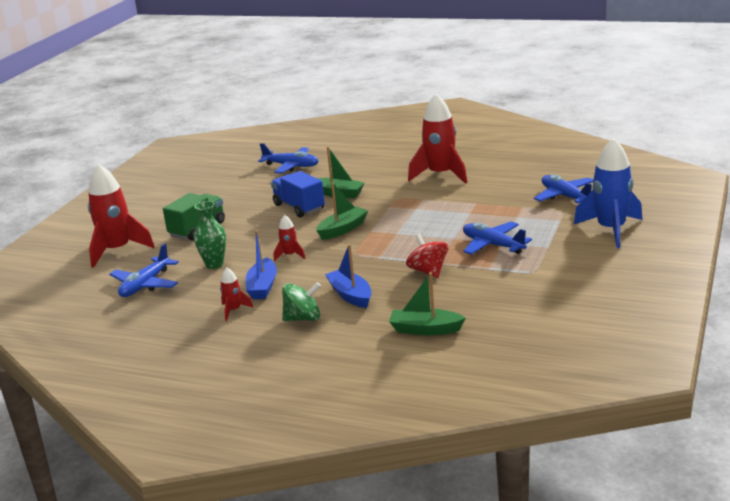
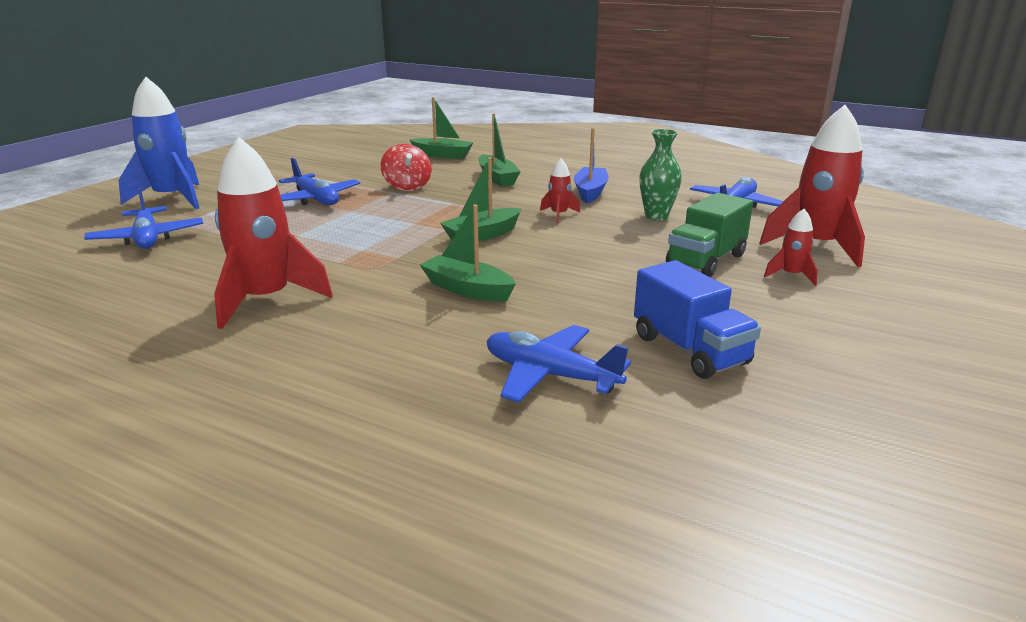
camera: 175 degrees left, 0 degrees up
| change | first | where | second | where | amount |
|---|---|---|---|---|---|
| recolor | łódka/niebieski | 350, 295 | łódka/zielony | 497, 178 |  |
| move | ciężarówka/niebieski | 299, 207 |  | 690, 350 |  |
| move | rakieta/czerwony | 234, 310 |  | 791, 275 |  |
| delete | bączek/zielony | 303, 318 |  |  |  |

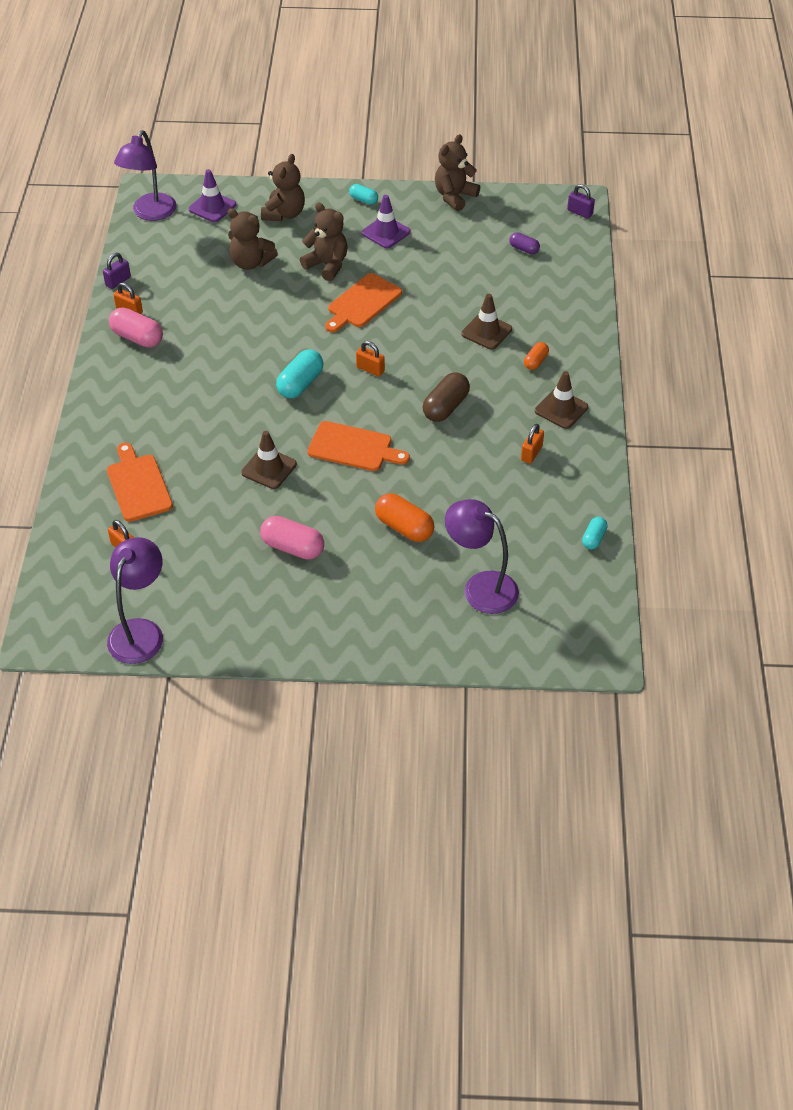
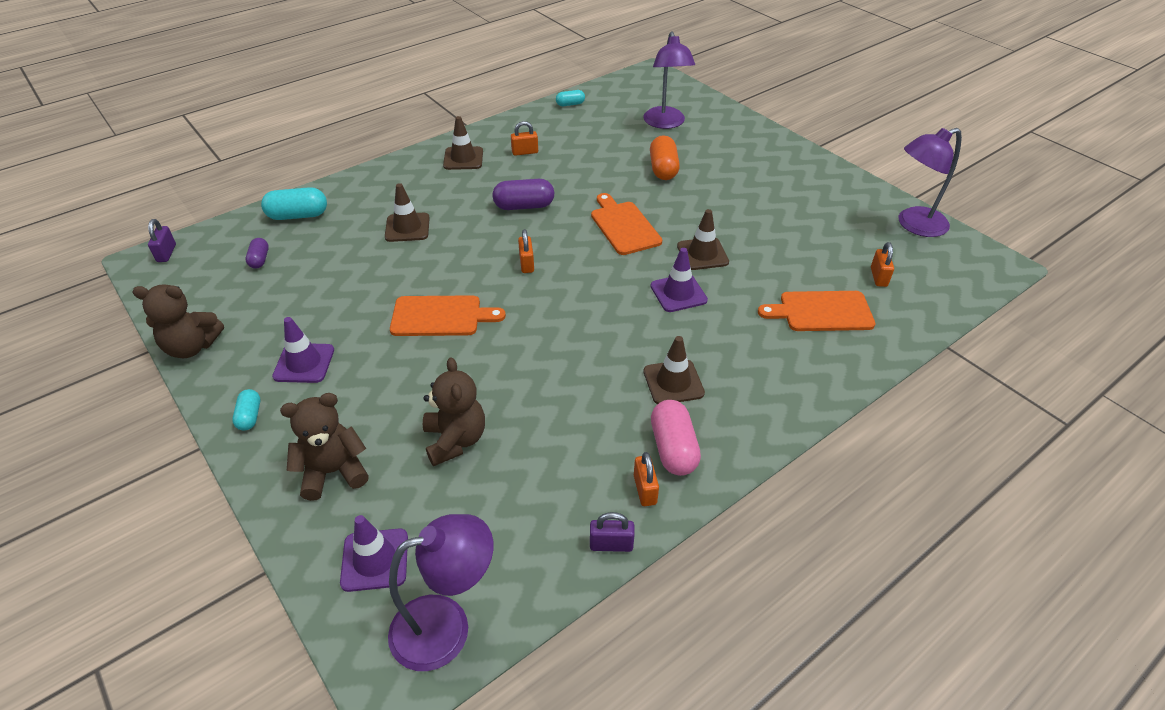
camera: 130 degrees left, 5 degrees down
| change | first | where | second | where | amount |
|---|---|---|---|---|---|
| move | kapsułka/turkusowy | 300, 384 |  | 298, 215 |  |
| recolor | kapsułka/brązowy | 445, 407 | kapsułka/fioletowy | 524, 206 |  |
| insert |  |  | pachołek/brązowy | 673, 382 |  |
| insert |  |  | pachołek/fioletowy | 678, 293 |  |
| rotate | deska do krojenia/pomarańczowy | 138, 485 |  | 821, 311 | 60 degrees clockwise |
| delete | kapsułka/różowy | 293, 547 |  |  |  |
| delete | miś/brązowy | 327, 265 |  |  |  |
| delete | kapsułka/pomarańczowy | 535, 361 |  |  |  |

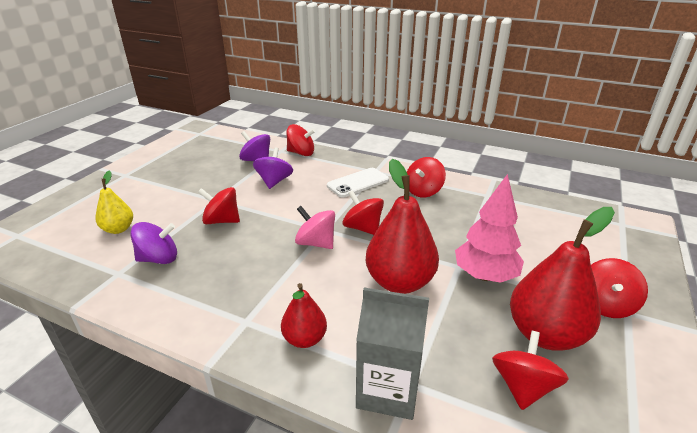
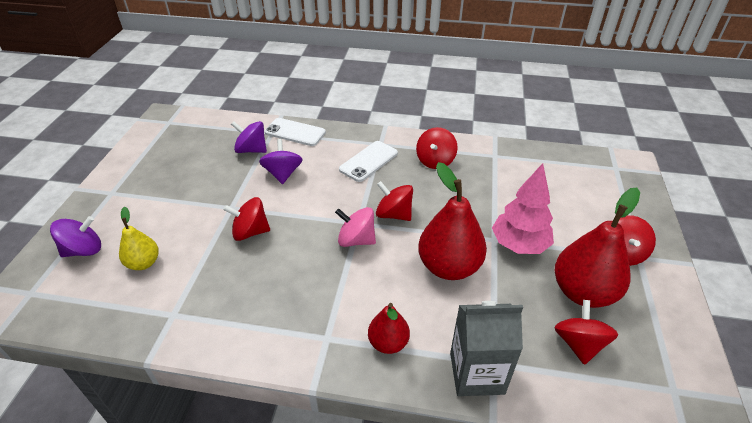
camera: 15 degrees left, 10 degrees up
| change | first | where | second | where | amount |
|---|---|---|---|---|---|
| move | bączek/fioletowy | 159, 259 |  | 84, 250 |  |
| replace | bączek/czerwony | 301, 153 | telefon/biały | 295, 132 |  |

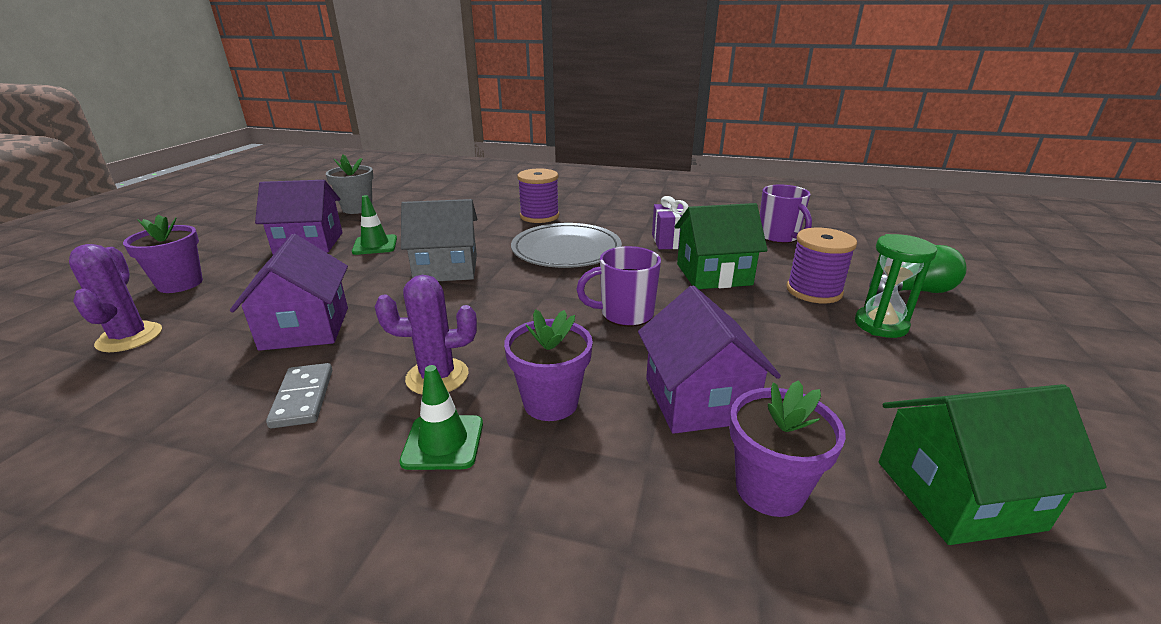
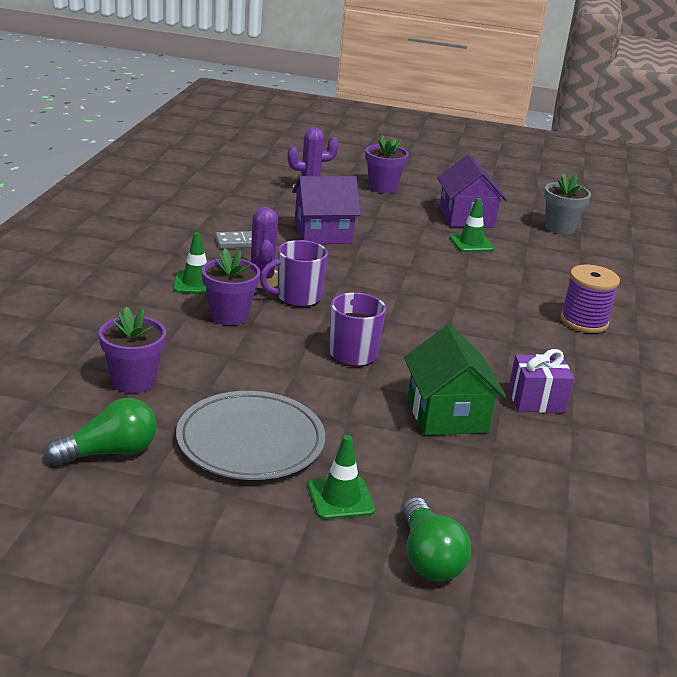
camera: 85 degrees right, 0 degrees up
| change | first | where | second | where | amount |
|---|---|---|---|---|---|
| replace | domek/zielony | 957, 494 | żarówka/zielony | 110, 452 |  |
| move | talerz/szary | 566, 250 |  | 250, 441 |  |
| move | kubek/fioletowy | 779, 237 |  | 297, 297 |  |
| replace | klepsydra/zielony | 880, 325 | pachołek/zielony | 340, 498 |  |
| delete | domek/szary | 446, 268 |  |  |  |
| delete | domek/fioletowy | 698, 400 |  |  |  |
| delete | szpulka/fioletowy | 814, 291 |  |  |  |

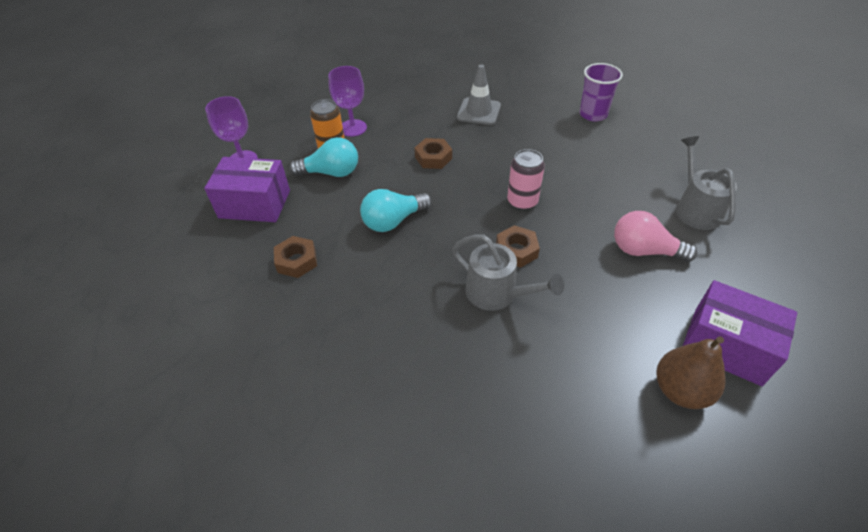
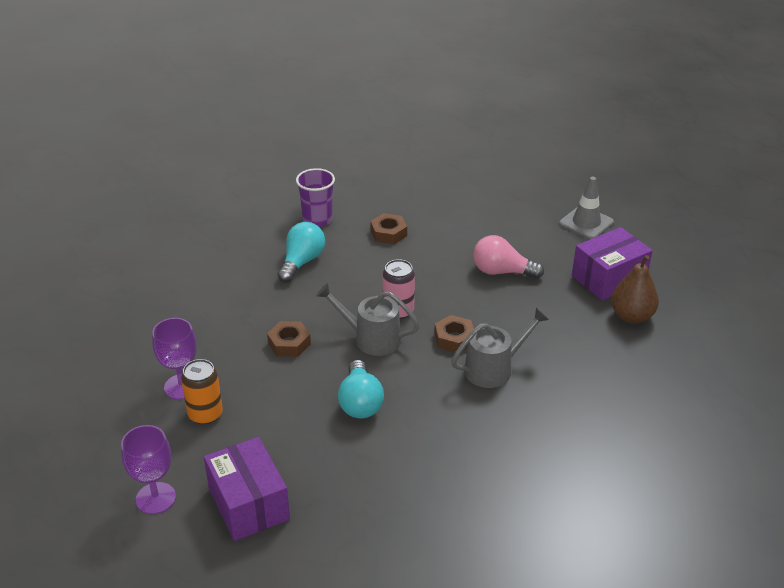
camera: 65 degrees left, 10 degrees down
| change | first | where | second | where | amount |
|---|---|---|---|---|---|
| rotate | pudełko/fioletowy | 255, 204 |  | 248, 504 | 60 degrees counterclockwise |
| move | żarówka/turkusowy | 331, 173 |  | 302, 262 |  |
| move | konewka/szary | 695, 209 |  | 371, 338 |  |
| move | nakrętka/brązowy | 297, 261 |  | 388, 233 |  |
| rotate | żarówka/różowy | 644, 251 |  | 502, 272 | 60 degrees clockwise |
| move | pachołek/szary | 479, 112 |  | 586, 223 |  |

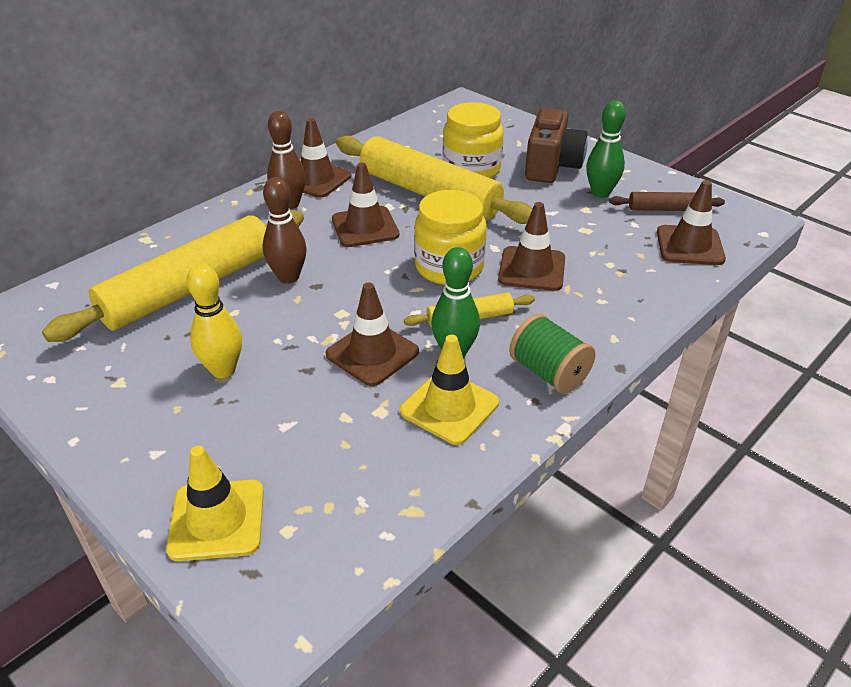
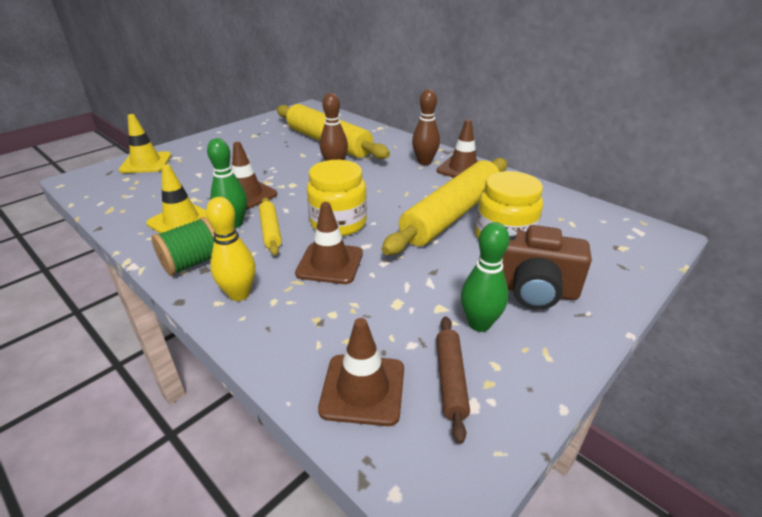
camera: 90 degrees right, 5 degrees down
| change | first | where | second | where | amount |
|---|---|---|---|---|---|
| move | kręgiel/żółty | 223, 370 |  | 239, 294 |  |
| delete | pachołek/brązowy | 365, 227 |  |  |  |

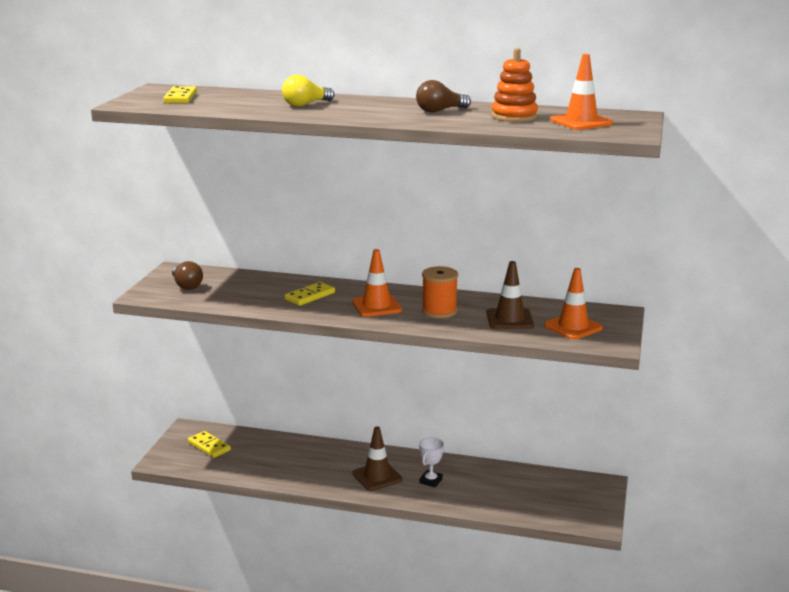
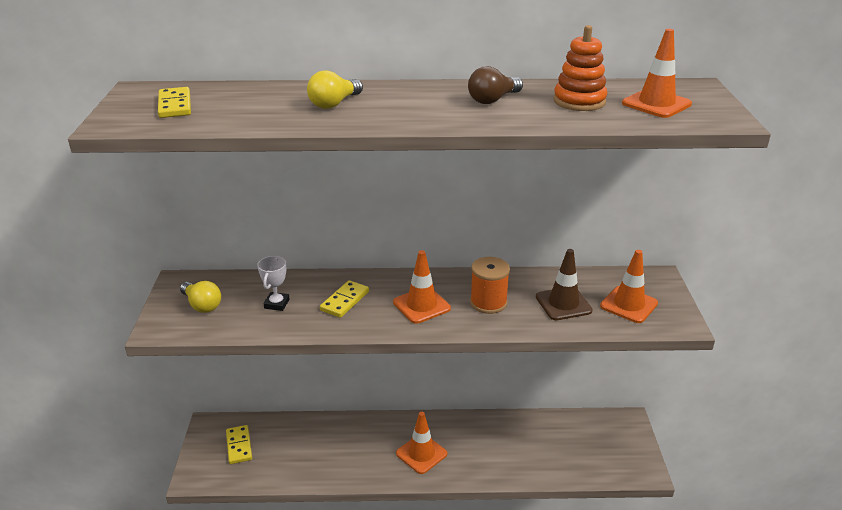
camera: 15 degrees left, 10 degrees up
| change | first | where | second | where | amount |
|---|---|---|---|---|---|
| recolor | żarówka/brązowy | 186, 285 | żarówka/żółty | 202, 305 |  |
| rotate | kostka domina/żółty | 209, 446 |  | 239, 446 | 45 degrees clockwise |
| move | puchar/biały | 431, 481 |  | 276, 304 |  |
| recolor | pachołek/brązowy | 377, 476 | pachołek/pomarańczowy | 421, 453 |  |

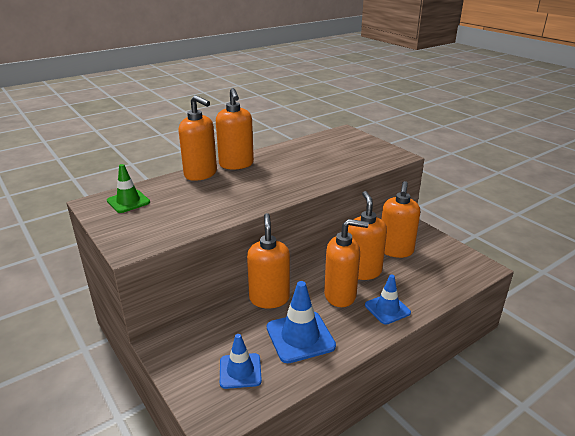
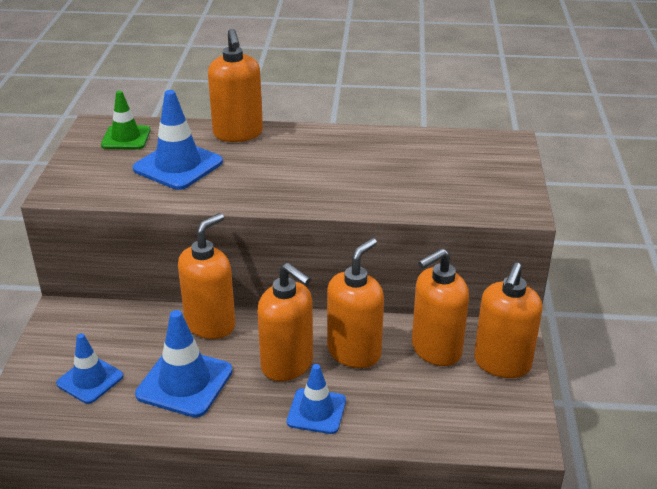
camera: 40 degrees right, 5 degrees up
| change | first | where | second | where | amount |
|---|---|---|---|---|---|
| insert |  |  | pachołek/niebieski | 178, 165 |  |
| move | dozownik mydła/pomarańczowy | 236, 164 |  | 502, 363 |  |

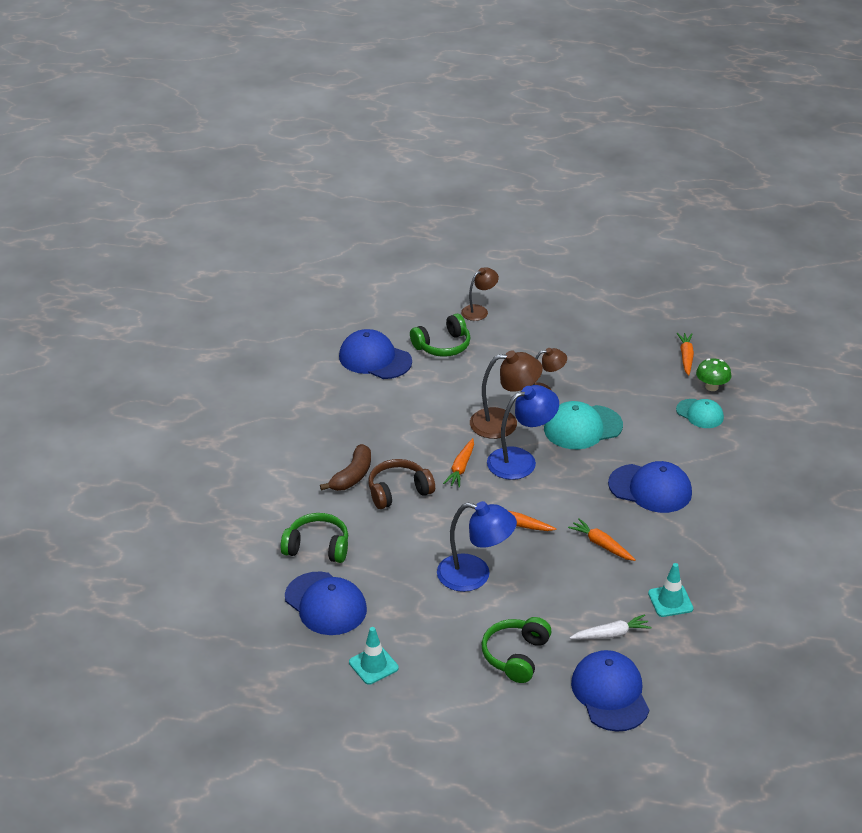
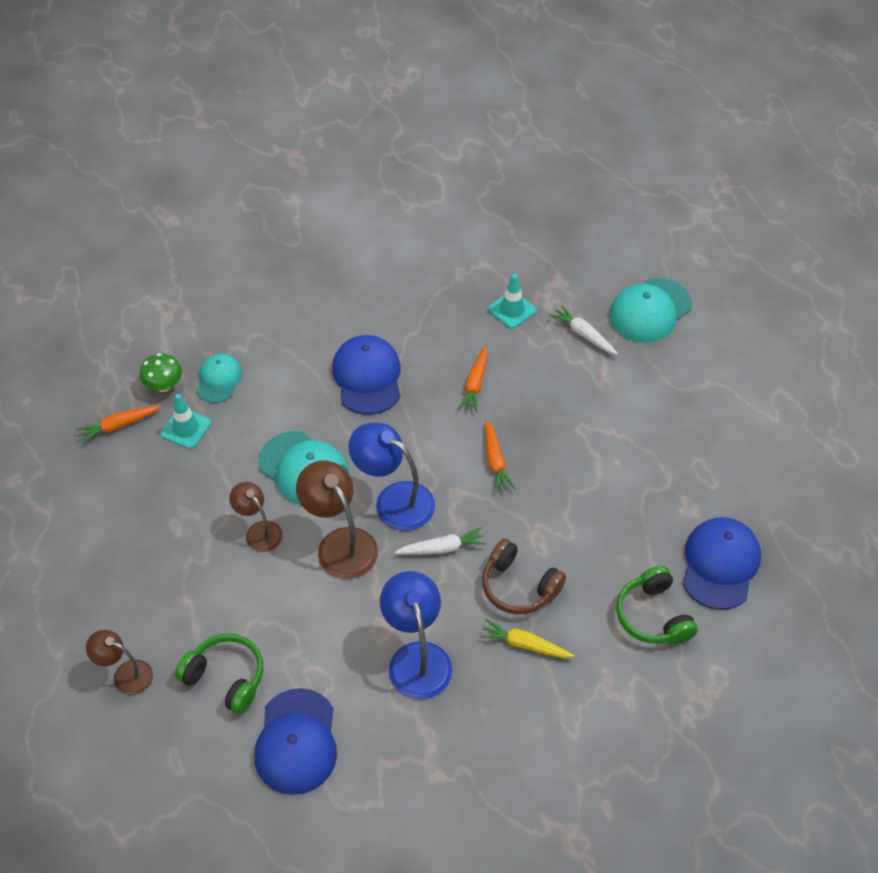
camera: 120 degrees left, 15 degrees up
| change | first | where | second | where | amount |
|---|---|---|---|---|---|
| move | pachołek/turkusowy | 373, 665 |  | 186, 428 |  |
| move | lampka/niebieski | 475, 575 |  | 416, 657 |  |
| recolor | marchewka/pomarańczowy | 461, 467 | marchewka/biały | 441, 548 |  |
| replace | banan/brązowy | 352, 476 | marchewka/żółty | 525, 645 |  |
| recolor | czapka/niebieski | 610, 693 | czapka/turkusowy | 650, 310 |  |
| delete | słuchawki/zielony | 516, 656 |  |  |  |

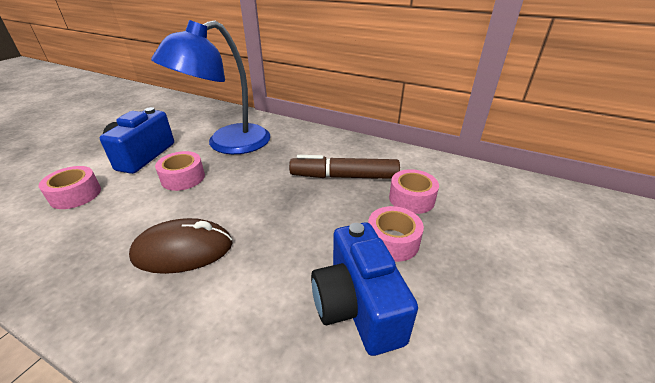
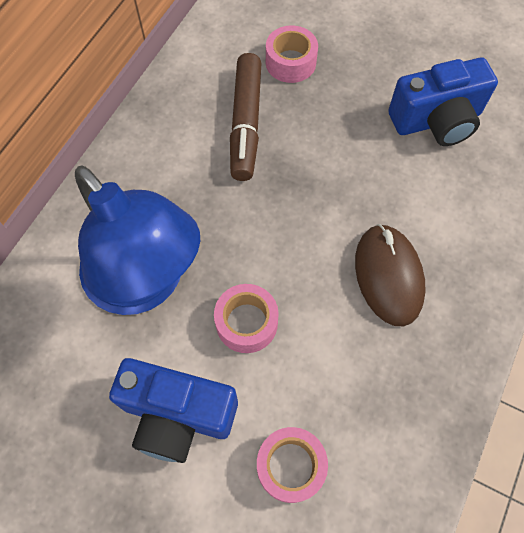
camera: 90 degrees left, 30 degrees up
| change | first | where | second | where | amount |
|---|---|---|---|---|---|
| delete | taśma klejąca/różowy | 392, 241 |  |  |  |

